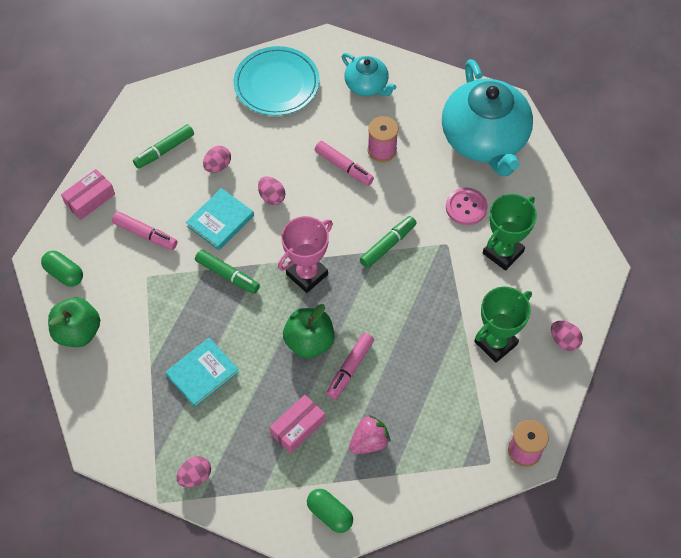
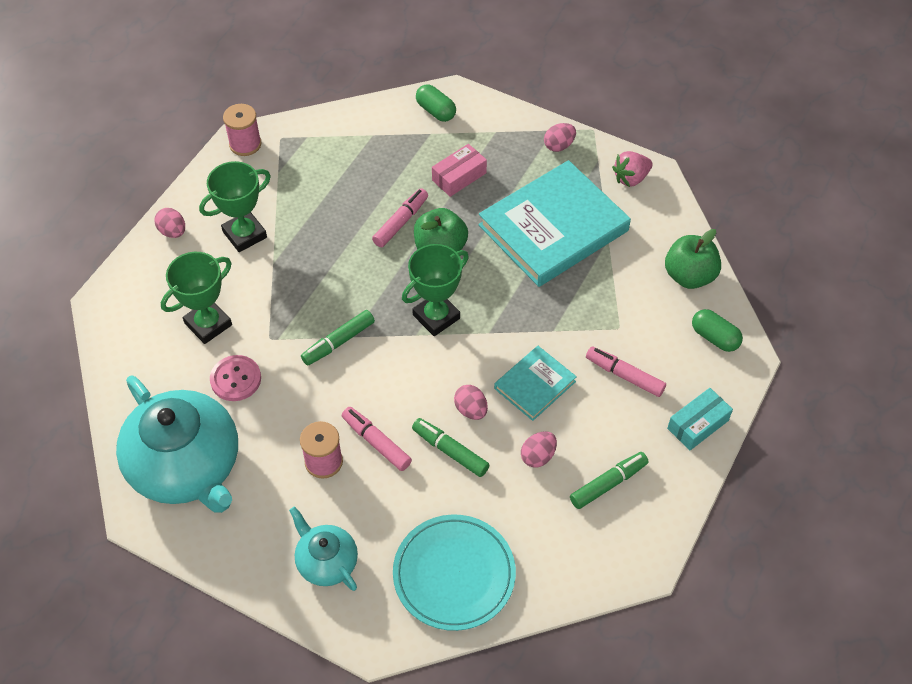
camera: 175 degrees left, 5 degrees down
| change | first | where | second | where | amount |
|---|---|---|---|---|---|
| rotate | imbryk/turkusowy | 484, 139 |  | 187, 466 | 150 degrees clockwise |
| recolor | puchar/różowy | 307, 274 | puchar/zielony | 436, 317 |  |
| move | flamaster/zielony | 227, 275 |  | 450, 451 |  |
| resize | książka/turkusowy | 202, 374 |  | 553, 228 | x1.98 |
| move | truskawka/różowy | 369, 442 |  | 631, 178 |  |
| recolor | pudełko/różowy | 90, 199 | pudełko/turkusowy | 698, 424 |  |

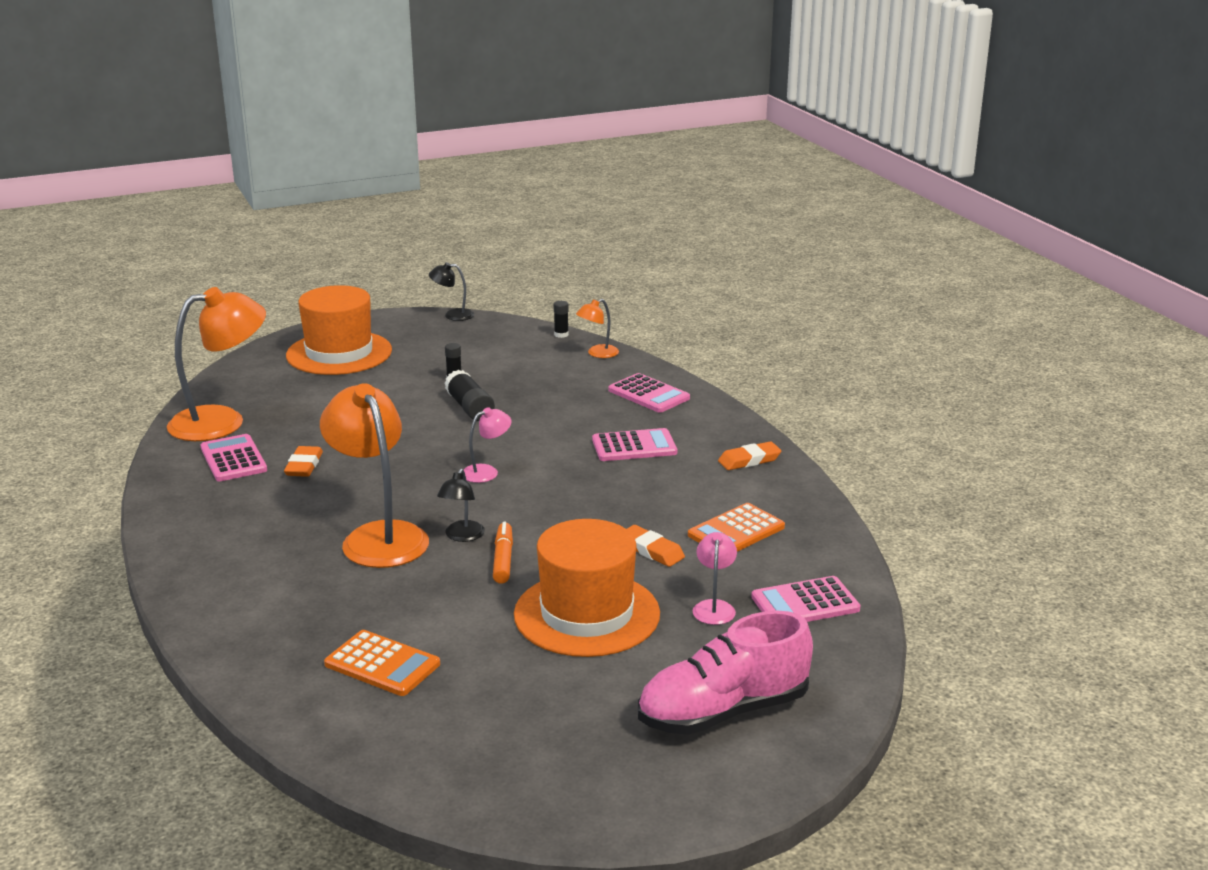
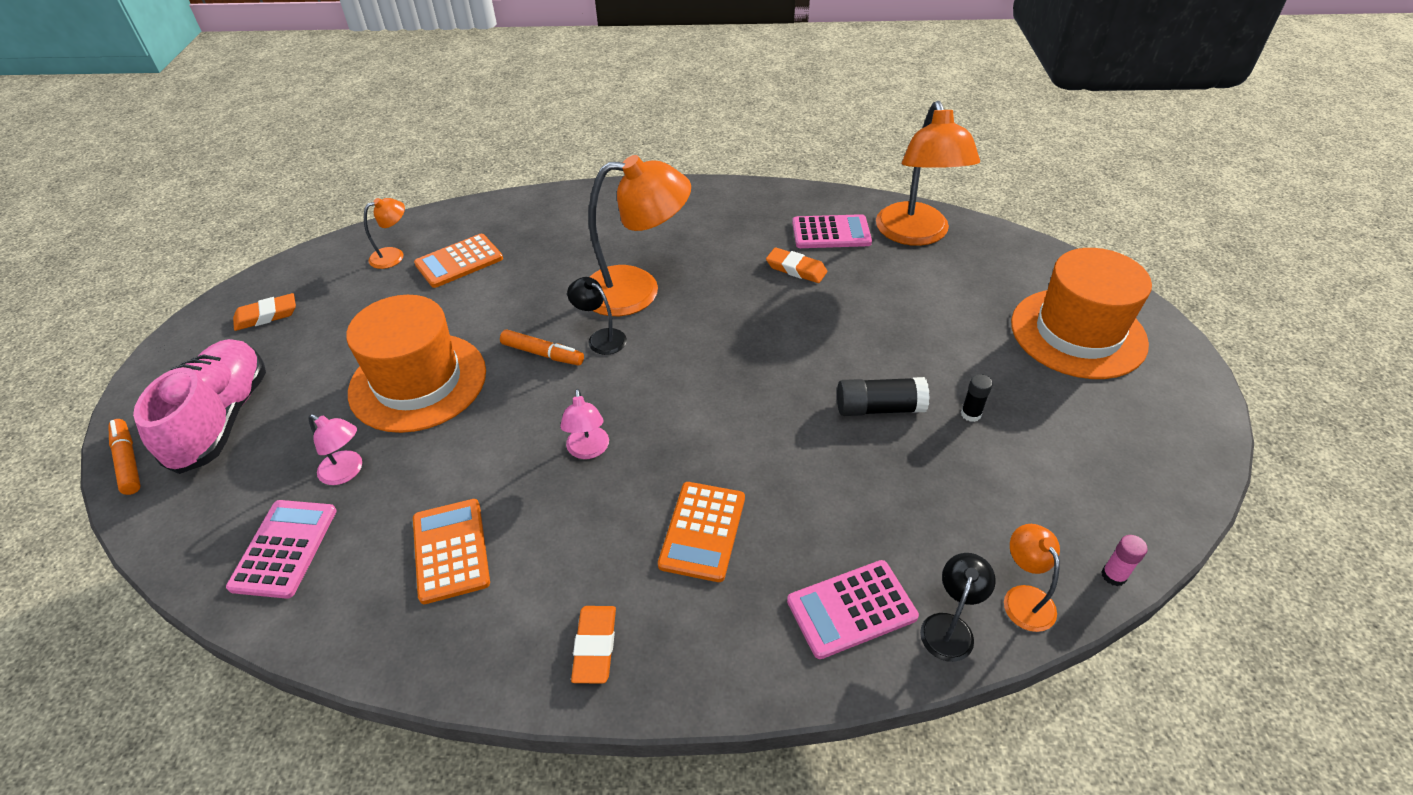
camera: 115 degrees right, 20 degrees up
| change | first | where | second | where | amount |
|---|---|---|---|---|---|
| insert |  |  | flamaster/pomarańczowy | 128, 461 |  |
| move | gumka do mazania/pomarańczowy | 651, 550 |  | 266, 316 |  |
| insert |  |  | lampka/pomarańczowy | 394, 256 |  |
| move | lampka/różowy | 487, 472 |  | 588, 450 |  |
| recolor | kalkulator/różowy | 634, 446 | kalkulator/pomarańczowy | 702, 531 |  |
| move | lampka/czarny | 452, 315 |  | 949, 627 |  |
| recolor | klej w sztyfcie/czarny | 561, 334 | klej w sztyfcie/różowy | 1113, 575 |  |

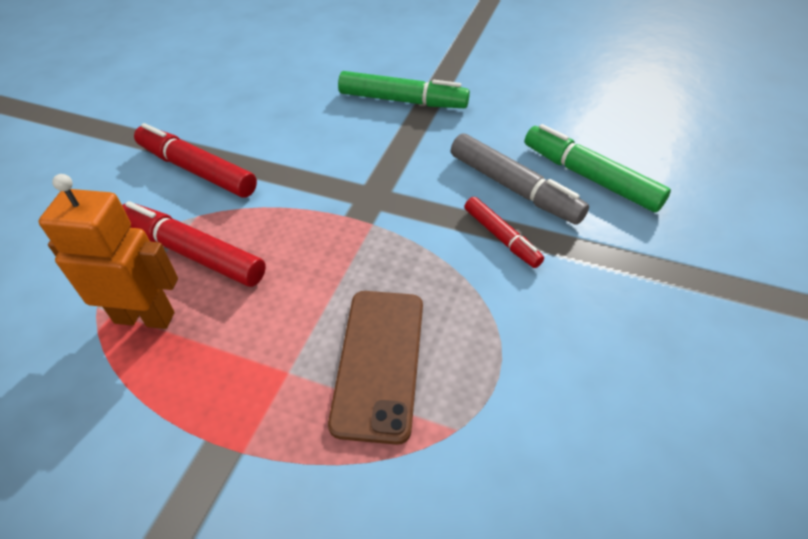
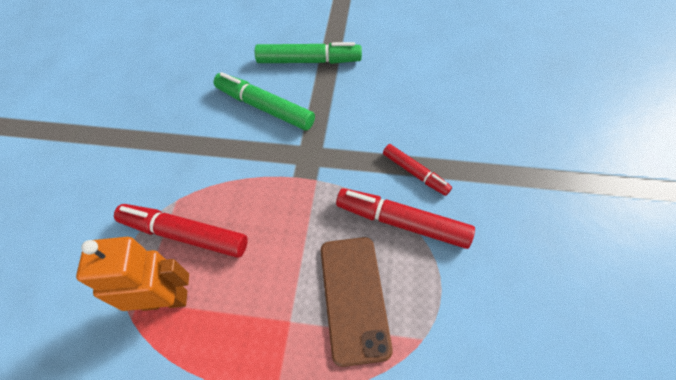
camera: 10 degrees left, 10 degrees up
| change | first | where | second | where | amount |
|---|---|---|---|---|---|
| move | flamaster/zielony | 589, 177 |  | 264, 107 |  |
| move | flamaster/czerwony | 197, 170 |  | 402, 222 |  |
| delete | flamaster/szary | 513, 188 |  |  |  |

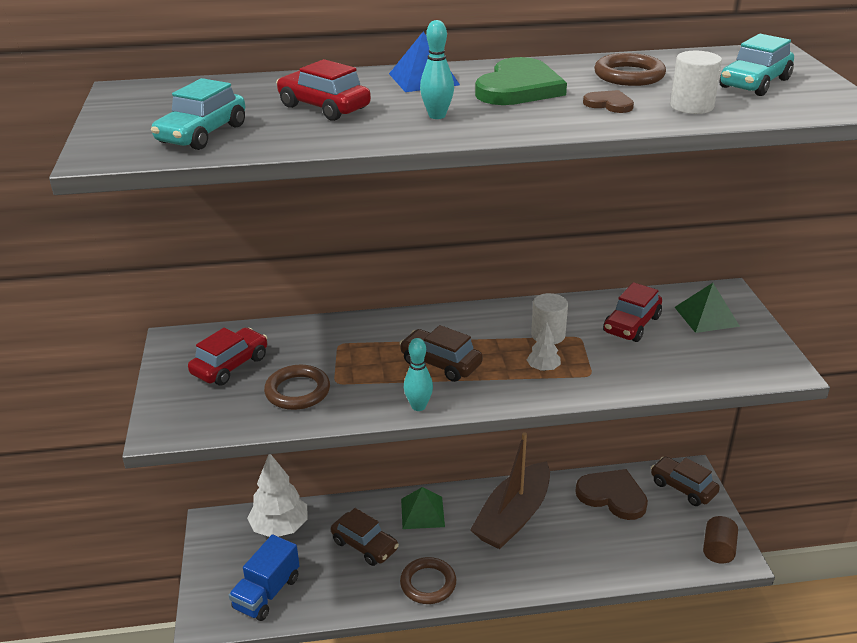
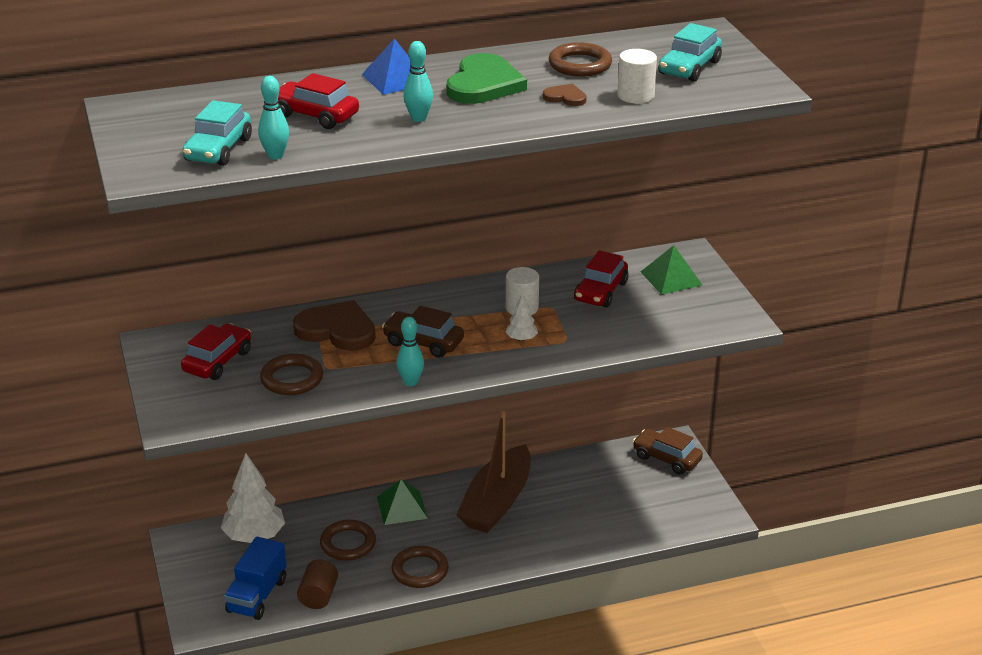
camera: 10 degrees left, 0 degrees up
| change | first | where | second | where | amount |
|---|---|---|---|---|---|
| insert |  |  | kręgiel/turkusowy | 275, 156 |  |
| move | serce/brązowy | 612, 496 |  | 337, 330 |  |
| move | walec/brązowy | 718, 550 |  | 318, 596 |  |
| replace | samochód/brązowy | 365, 545 | pierścień/brązowy | 348, 543 |  |

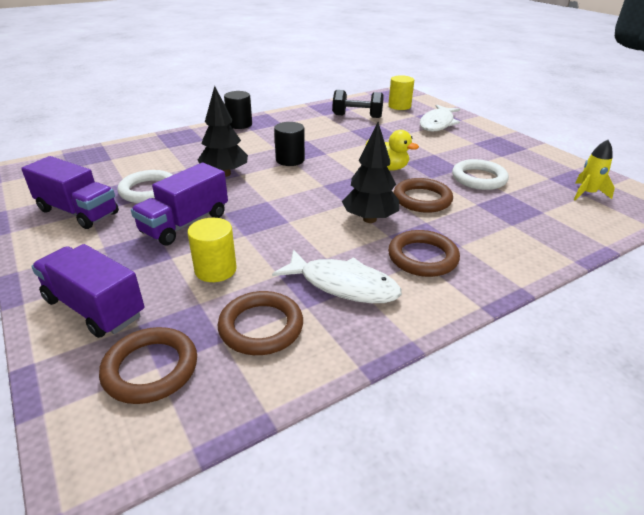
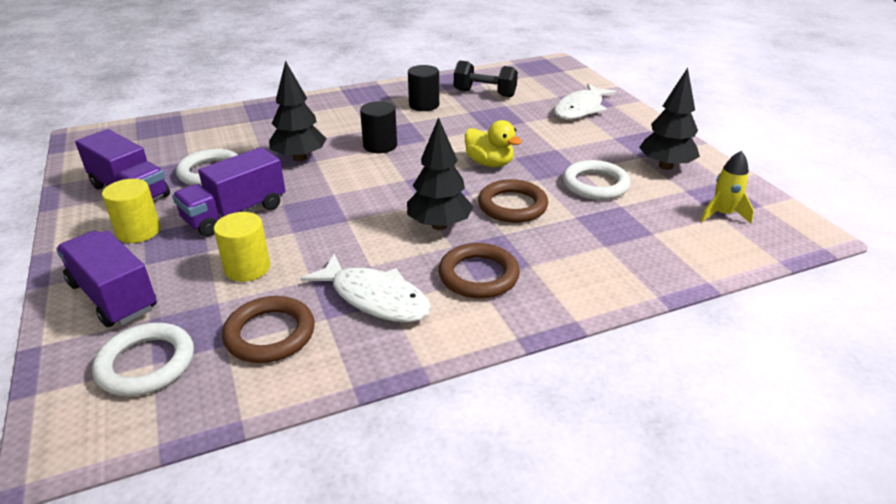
camera: 10 degrees right, 0 degrees up
| change | first | where | second | where | amount |
|---|---|---|---|---|---|
| recolor | pierścień/brązowy | 151, 368 | pierścień/biały | 146, 364 |  |
| move | walec/żółty | 399, 106 |  | 139, 231 |  |
| move | walec/czarny | 239, 124 |  | 424, 105 |  |
| insert |  |  | drzewko/czarny | 665, 166 |  |

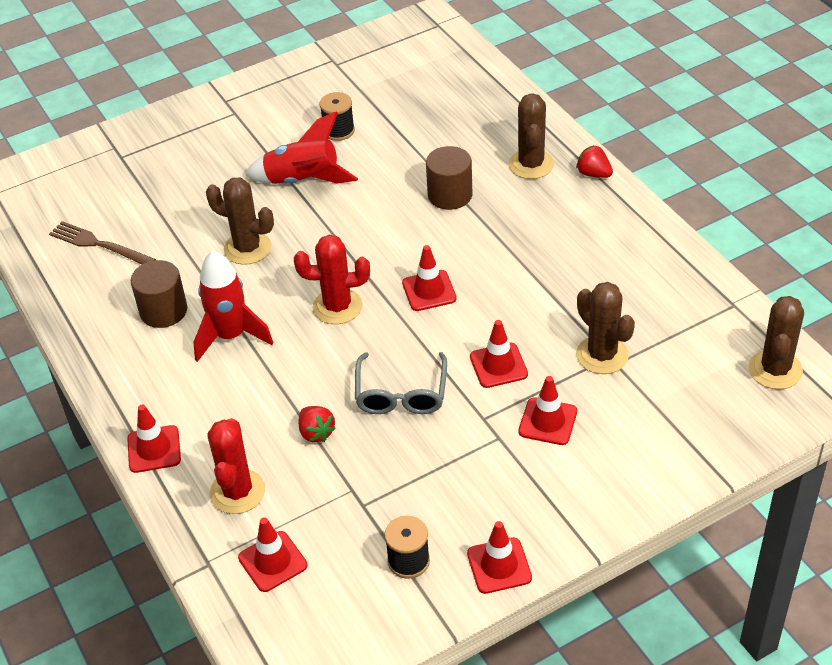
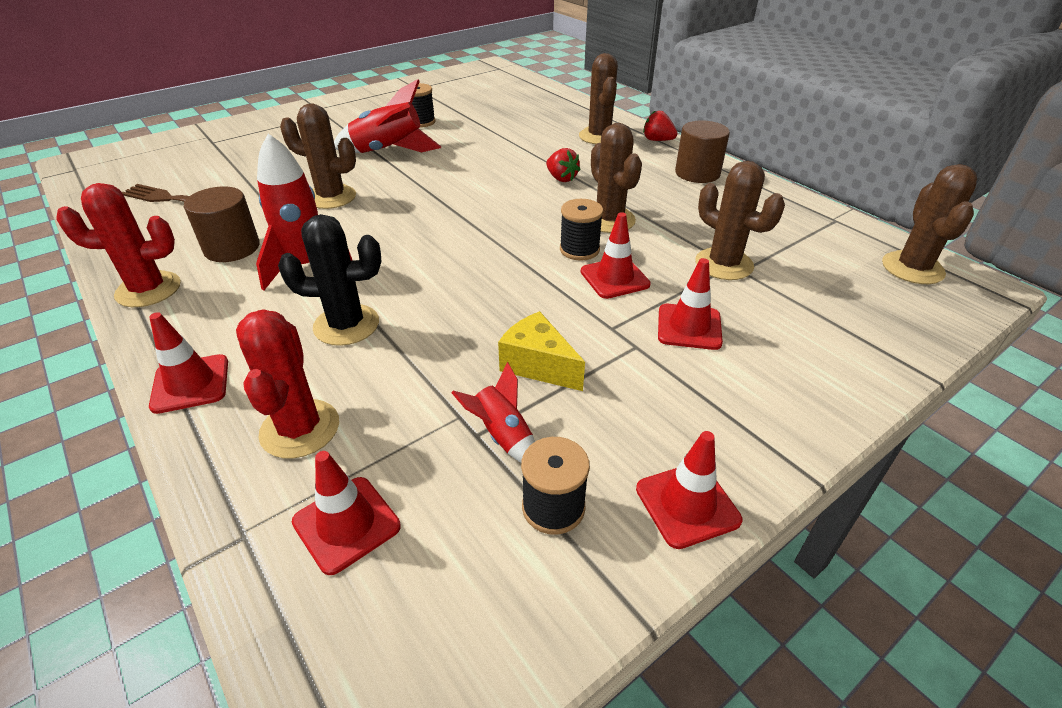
camera: 10 degrees left, 5 degrees down
| change | first | where | second | where | amount |
|---|---|---|---|---|---|
| move | kaktus/czerwony | 337, 307 |  | 148, 290 |  |
| insert |  |  | kaktus/czarny | 346, 325 |  |
| insert |  |  | rakieta/czerwony | 502, 435 |  |
| insert |  |  | ser/żółty | 538, 365 |  |
| move | truskawka/czerwony | 316, 432 |  | 561, 178 |  |
| insert |  |  | szpulka/czarny | 579, 250 |  |
| insert |  |  | kaktus/brązowy | 609, 220 |  |
| move | walec/brązowy | 450, 195 |  | 697, 173 |  |
| delete | okulary/szary | 401, 393 |  |  |  |
| delete | pachołek/czerwony | 429, 291 |  |  |  |

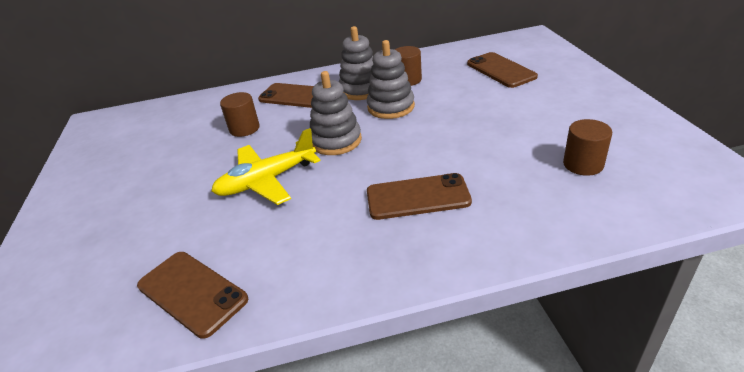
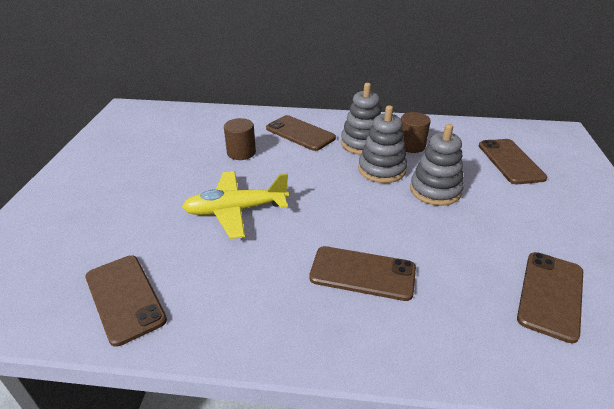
camera: 15 degrees right, 0 degrees up
| change | first | where | second | where | amount |
|---|---|---|---|---|---|
| move | zabawka nakładanka/szary | 336, 141 |  | 435, 190 |  |
| replace | walec/brązowy | 583, 164 | telefon/brązowy | 550, 295 |  |

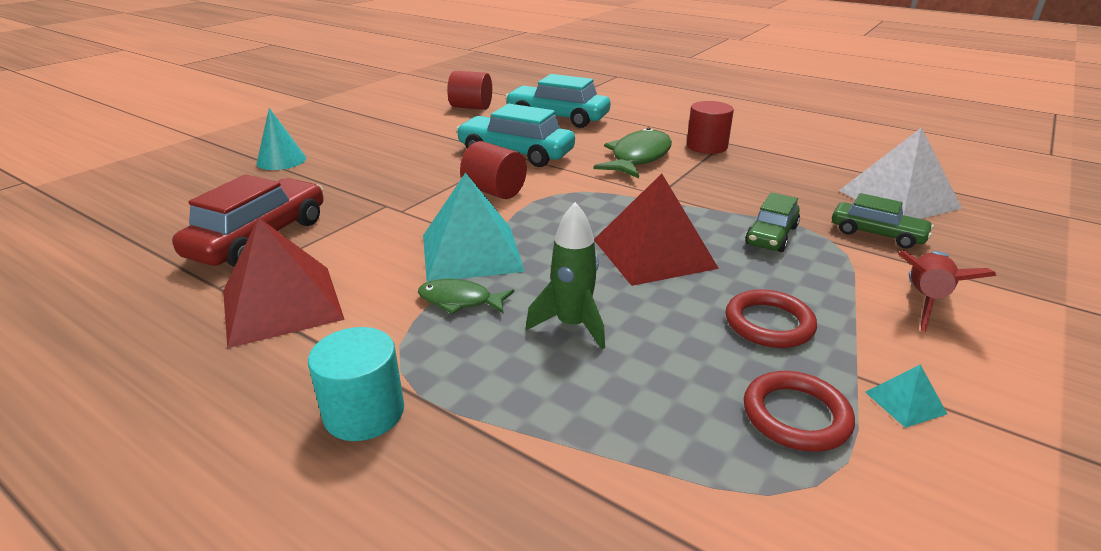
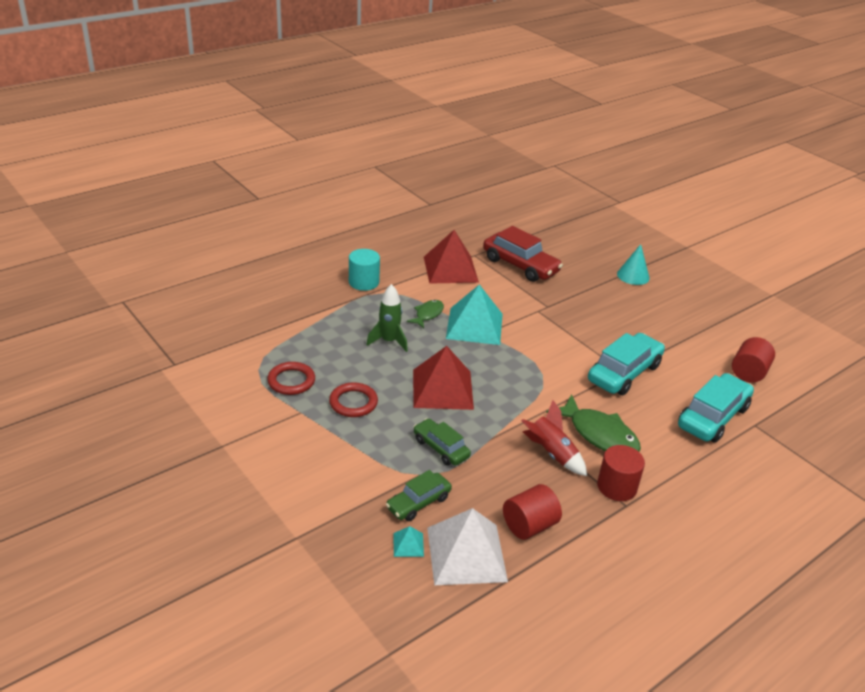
camera: 105 degrees right, 5 degrees up
| change | first | where | second | where | amount |
|---|---|---|---|---|---|
| move | piramida/turkusowy | 905, 402 |  | 408, 544 |  |
| move | walec/czerwony | 494, 191 |  | 529, 525 |  |
| move | rakieta/czerwony | 925, 300 |  | 551, 453 |  |

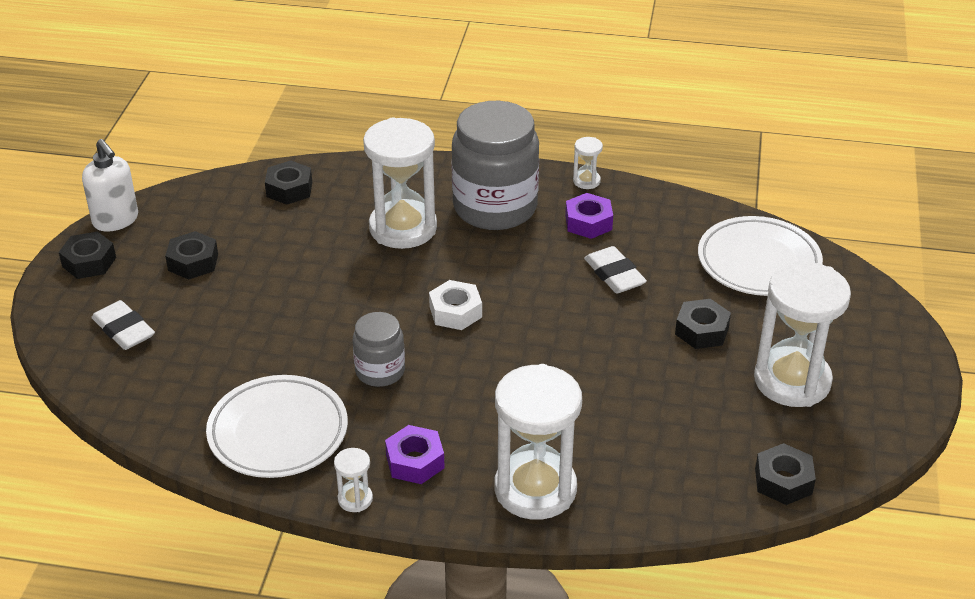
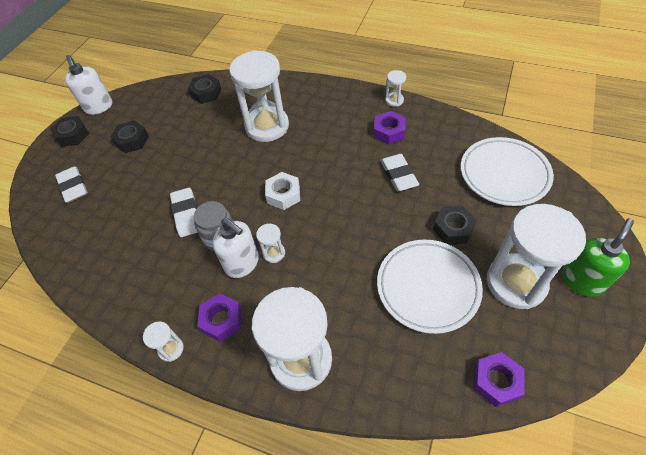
camera: 15 degrees right, 15 degrees up
| change | first | where | second | where | amount |
|---|---|---|---|---|---|
| insert |  |  | gumka do mazania/biały | 186, 214 |  |
| insert |  |  | dozownik mydła/biały | 242, 263 |  |
| insert |  |  | klepsydra/biały | 274, 253 |  |
| move | talerz/biały | 278, 432 |  | 427, 287 |  |
| recolor | nakrętka/czarny | 783, 481 | nakrętka/fioletowy | 496, 381 |  |
| insert |  |  | dozownik mydła/zielony | 582, 281 |  |
| delete | słoik/szary | 495, 207 |  |  |  |

